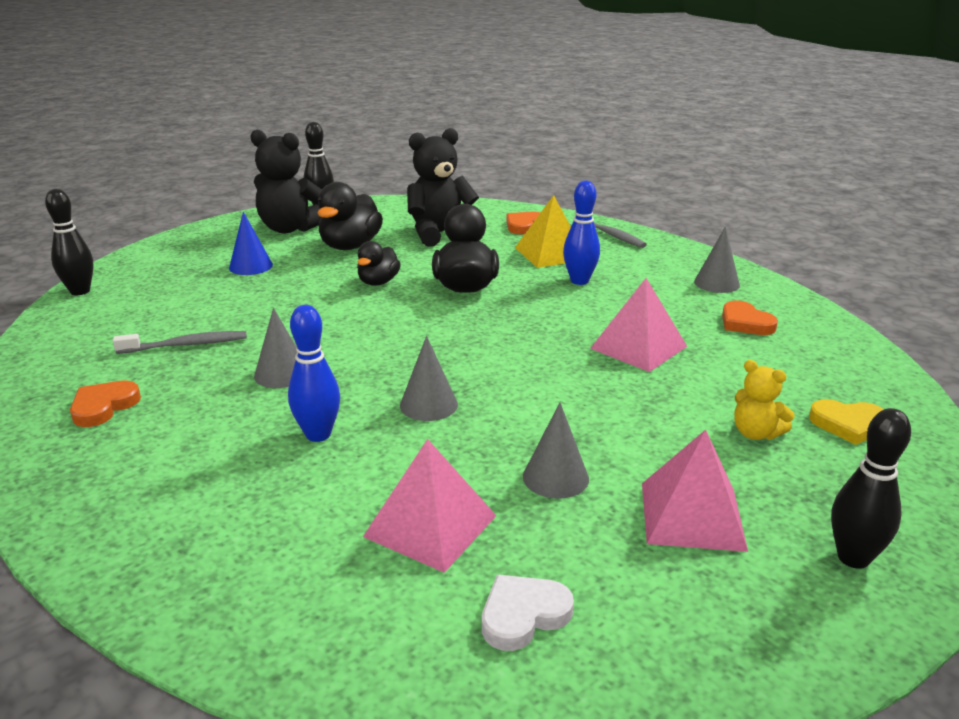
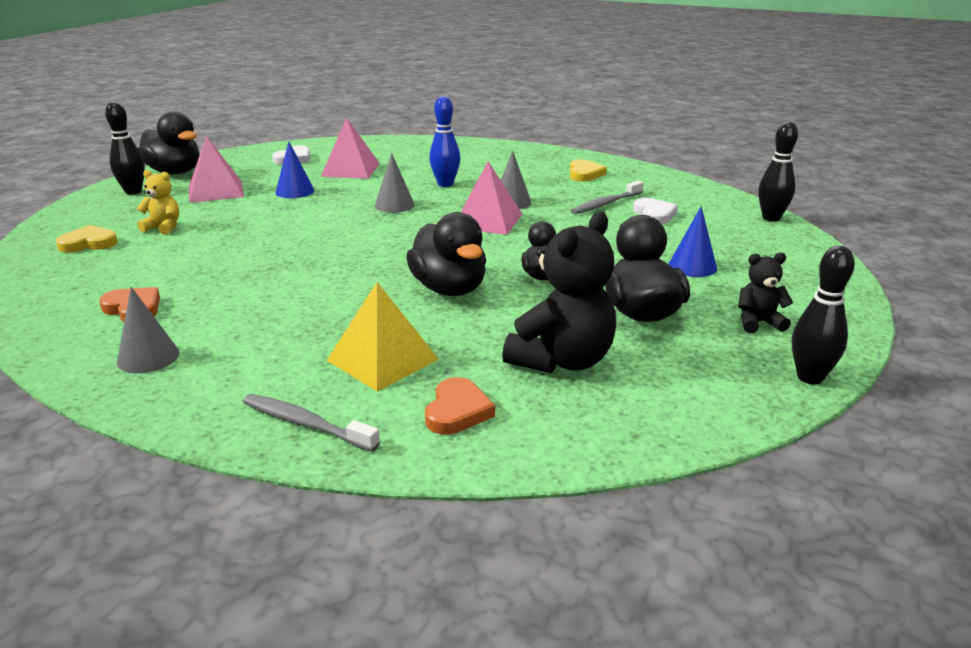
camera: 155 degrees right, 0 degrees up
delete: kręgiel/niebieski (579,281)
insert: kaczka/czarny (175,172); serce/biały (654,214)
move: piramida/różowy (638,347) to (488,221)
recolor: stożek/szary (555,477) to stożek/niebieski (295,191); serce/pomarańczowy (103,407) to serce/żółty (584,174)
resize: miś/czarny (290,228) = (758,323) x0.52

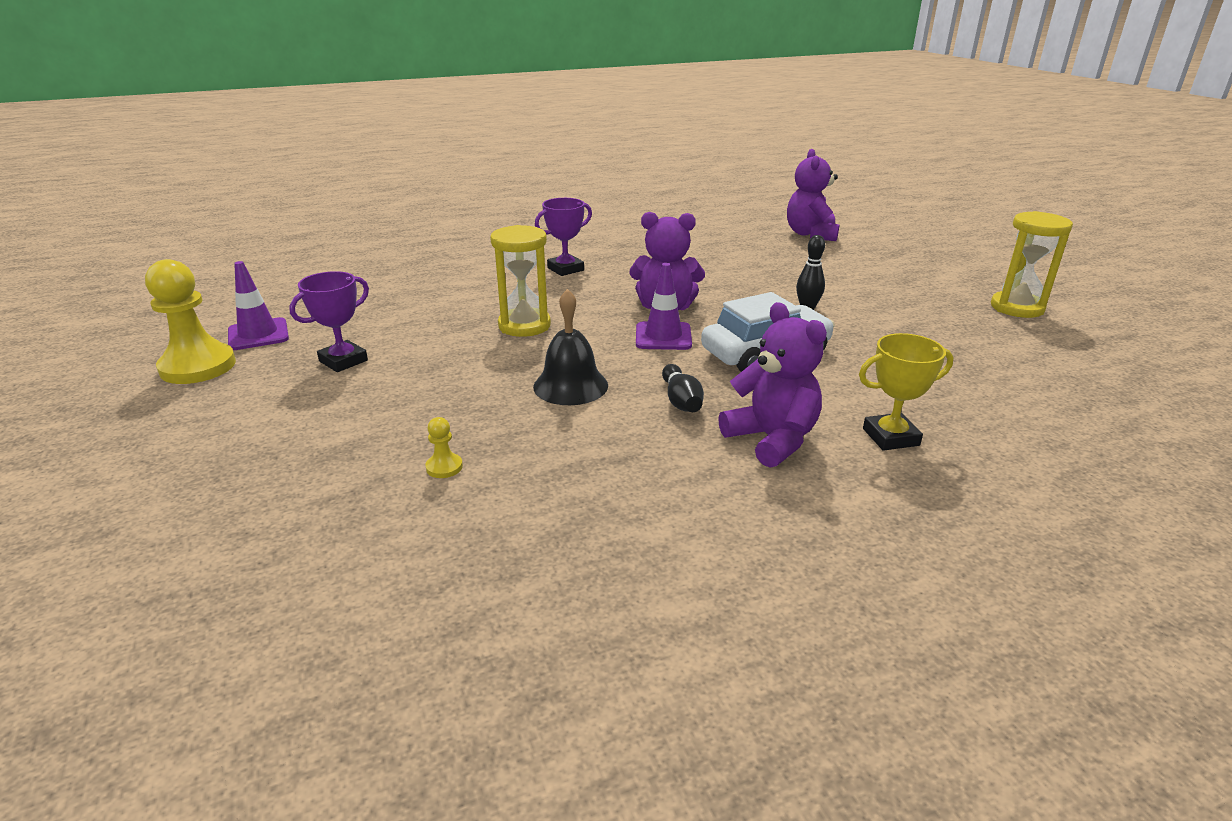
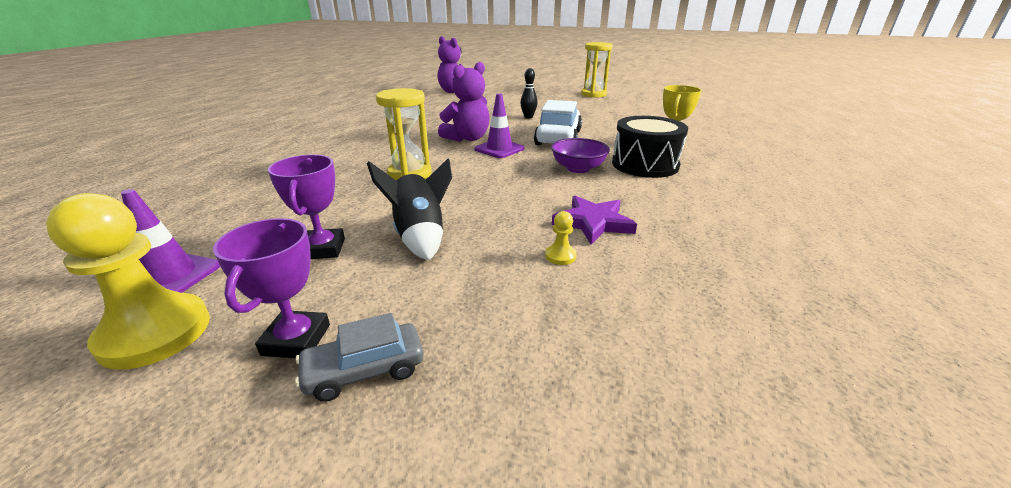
camera: 50 degrees left, 0 degrees up
delete: dzwonek/czarny (570,386)
insert: samochód/szary (365,370); rakieta/czarny (420,236); gwiazda/fioletowy (593,223)
move: puchar/fioletowy (565,269) to (296,340)
replace: kręgiel/czarny (681,401) to miska/fioletowy (578,168); miś/fioletowy (772,439) to bęben/czarny (645,164)

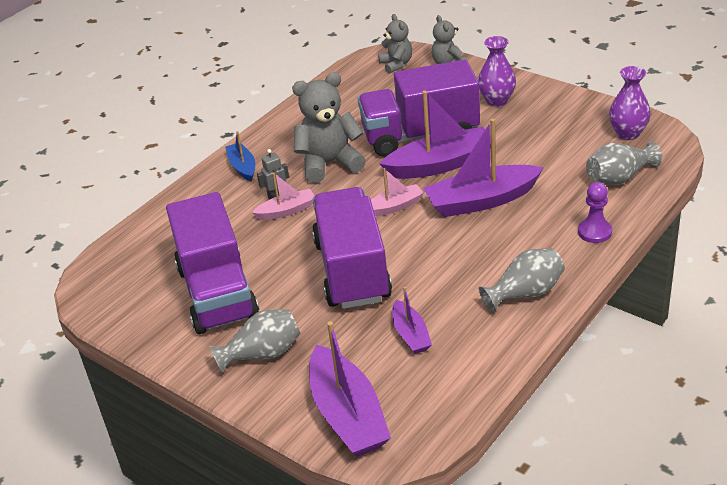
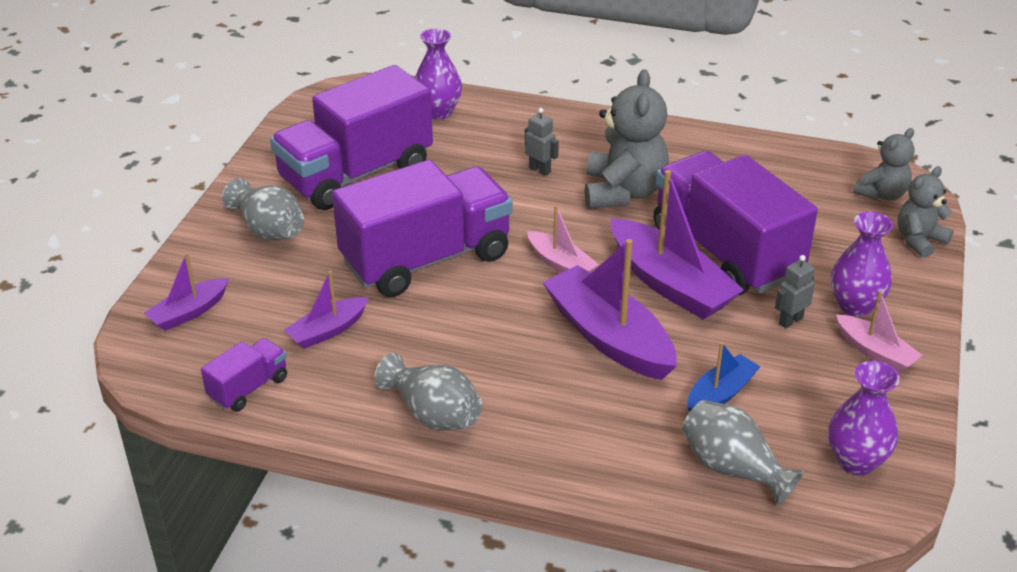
camera: 65 degrees right, 0 degrees up
delete: pionek/fioletowy (594,232)
insert: ciężarówka/fioletowy (248,388); wazon/fioletowy (438,112); robot/szary (790,321)
move: łódka/niebieski (242,167) to (720,394); łódka/różowy (286,211) to (875,352)
rotate: miś/szary (329,163) = (623,192) 45 degrees clockwise
resize: łódka/fioletowy (347,415) = (189,312) x0.54

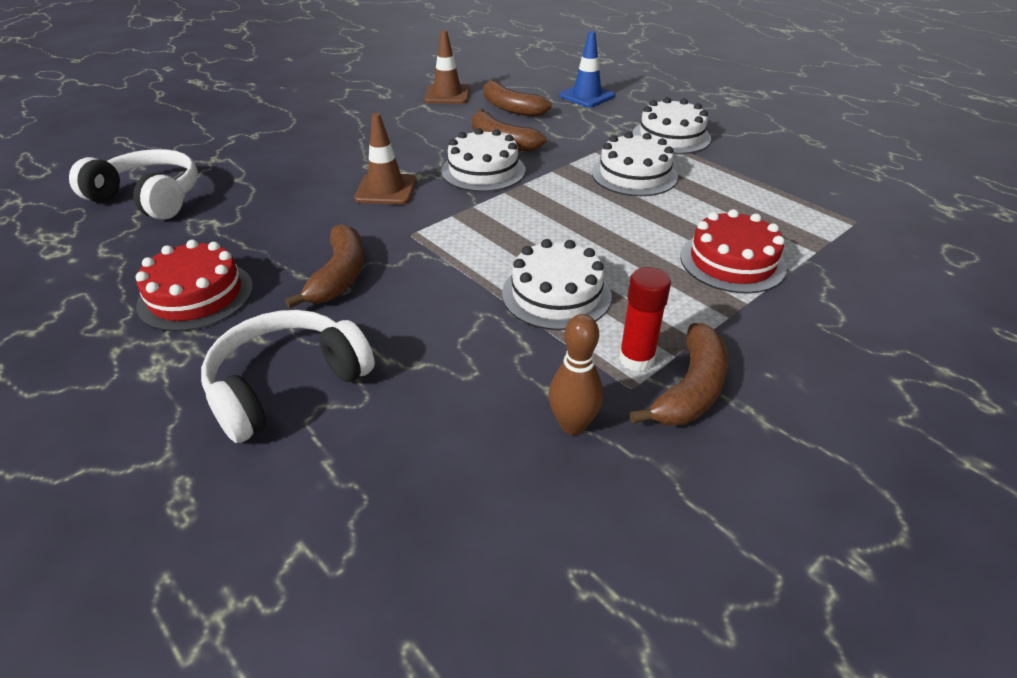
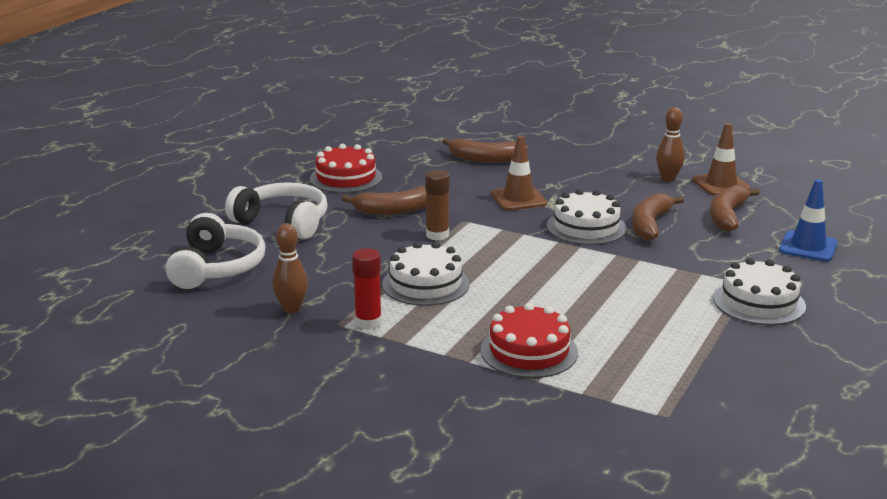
camera: 70 degrees right, 15 degrees down
delete: tort/biały (634,175)
insert: klej w sztyfcie/brązowy (437,235); kręgiel/brązowy (668,178)
move: słuchawki/biały (149,198) to (216,267); banan/brązowy (690,389) to (485,159)

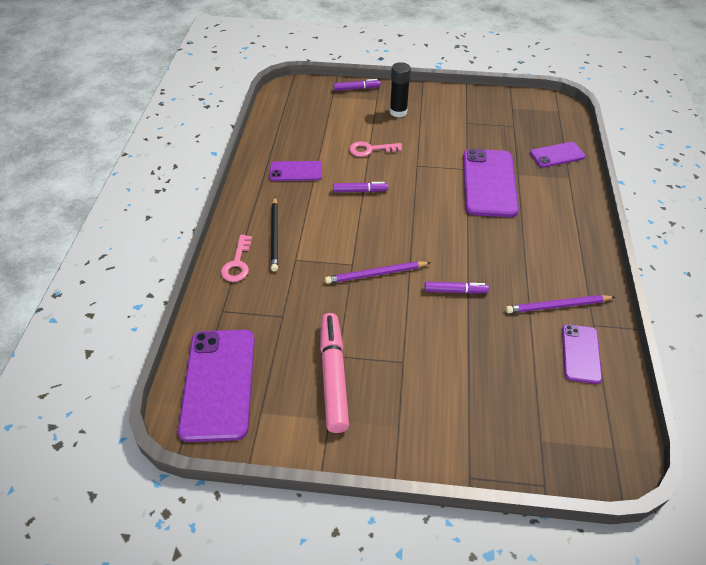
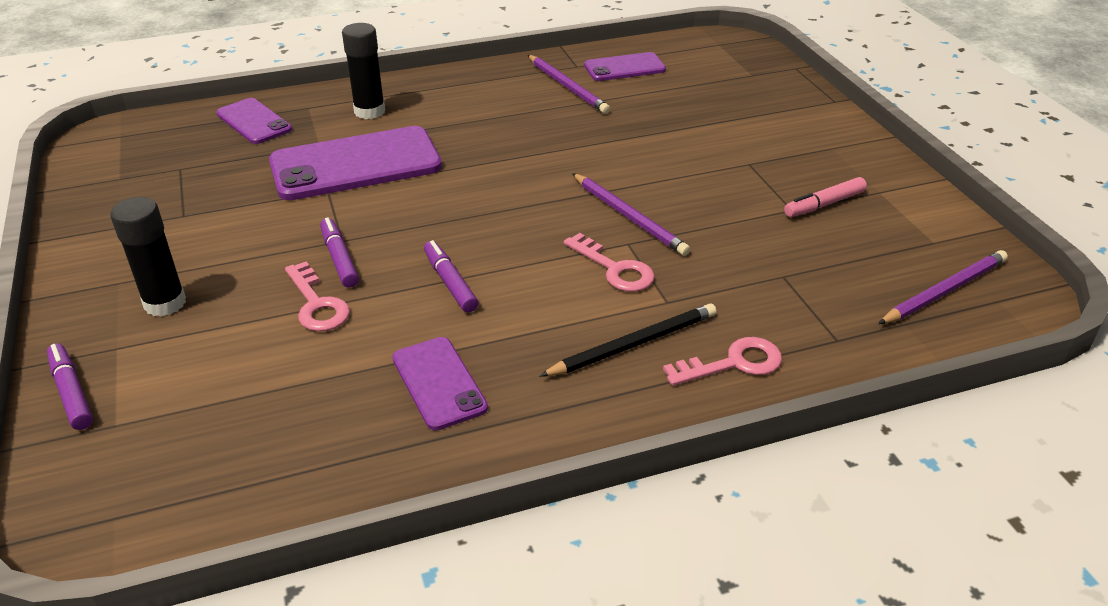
camera: 115 degrees left, 10 degrees down
insert: klej w sztyfcie/czarny (369,111); klucz/różowy (614,269)
move: flamaster/fioletowy (455,291) to (339,259)
replace: telefon/fioletowy (219,383) to ołówek/fioletowy (944,291)
resize: flamaster/różowy (333,376) = (824,204) x0.54

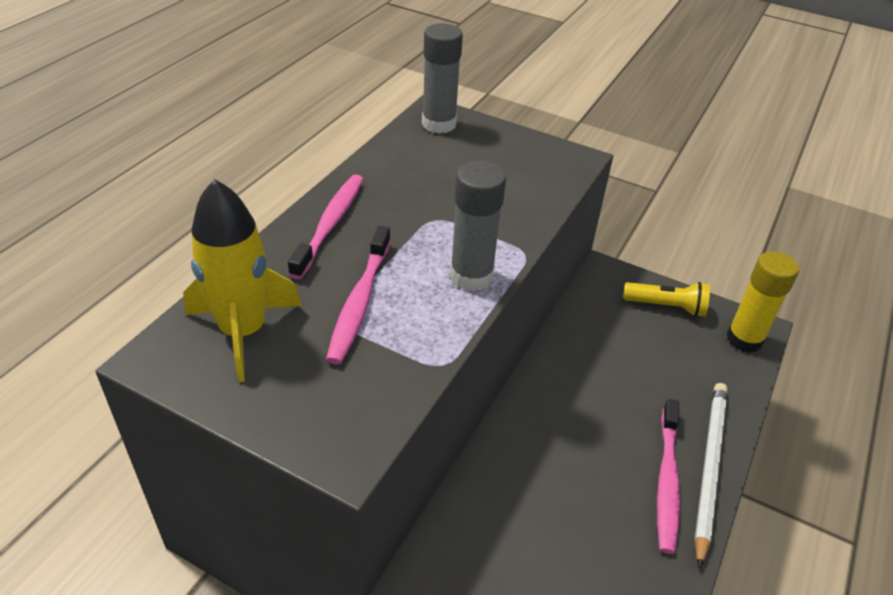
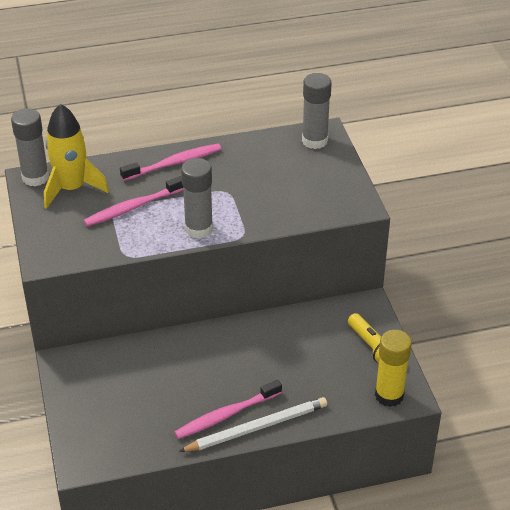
camera: 50 degrees right, 0 degrees up
insert: klej w sztyfcie/szary (35,177)

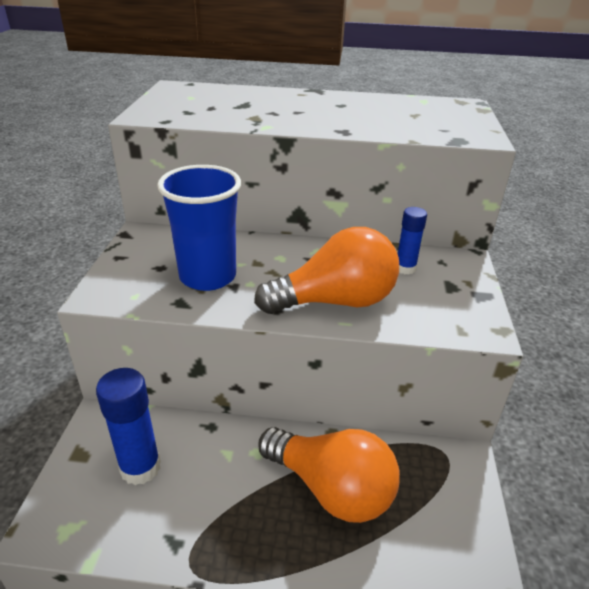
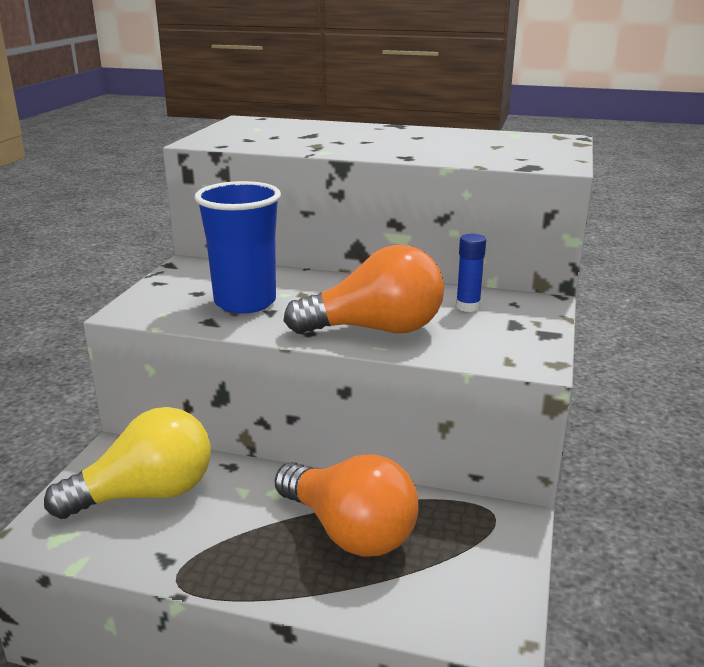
camera: 10 degrees right, 10 degrees down
replace: klej w sztyfcie/niebieski (140,467) to żarówka/żółty (146,494)

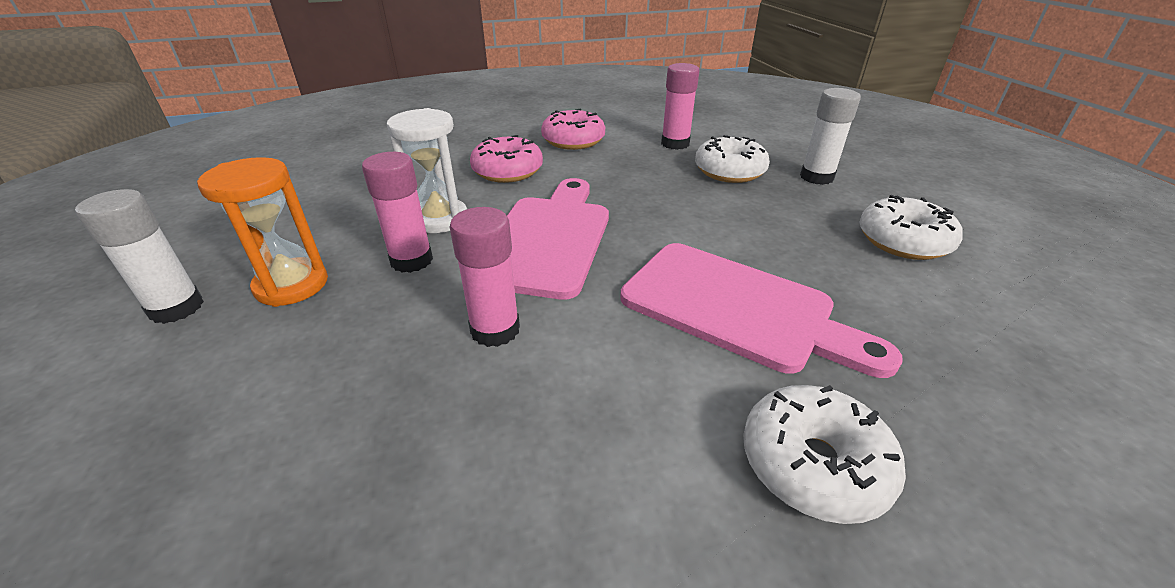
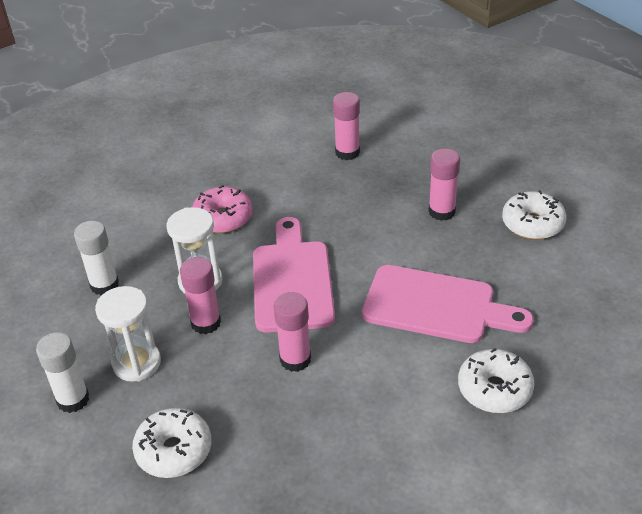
camera: 15 degrees left, 5 degrees up
delete: donut/różowy (573,141)
insert: klej w sztyfcie/różowy (442,212)
move: klej w sztyfcie/biały (816,177) to (104,285); donut/biały (729,171) to (174,450)
recolor: klepsydra/pomarańczowy (292,285) to klepsydra/biały (137,363)

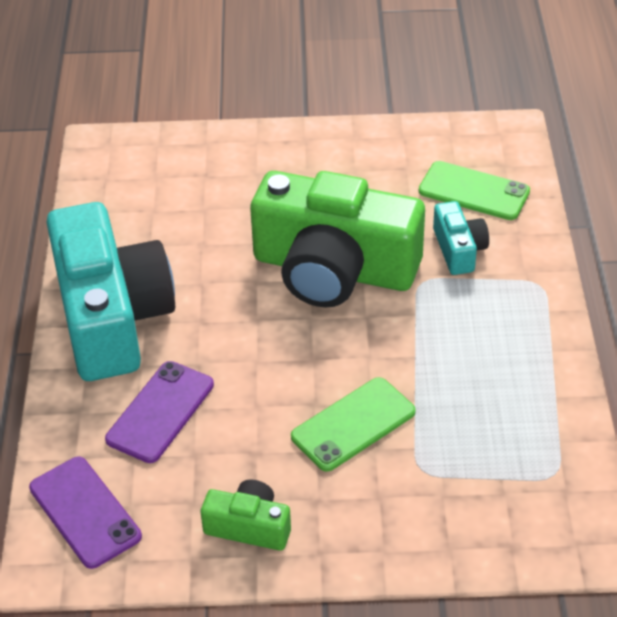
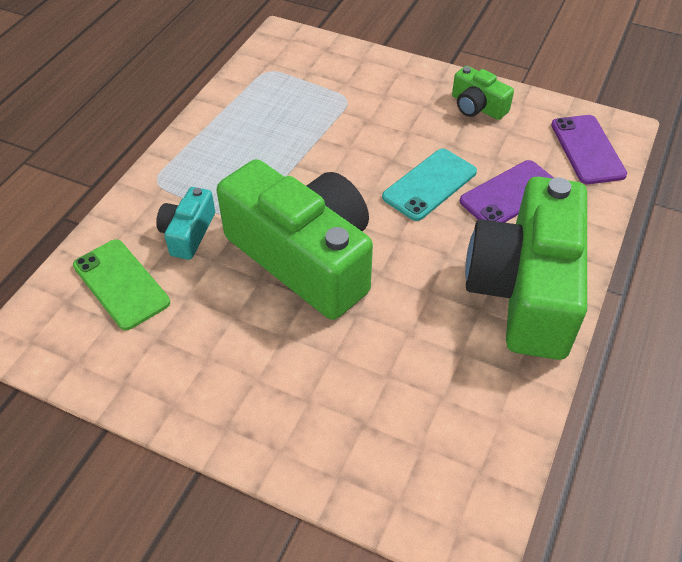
camera: 155 degrees left, 5 degrees up
delete: telefon/zielony (353,424)
insert: telefon/turkusowy (429,184)
recolor: aparat fotograficzny/turkusowy (111,316) to aparat fotograficzny/zielony (525,289)

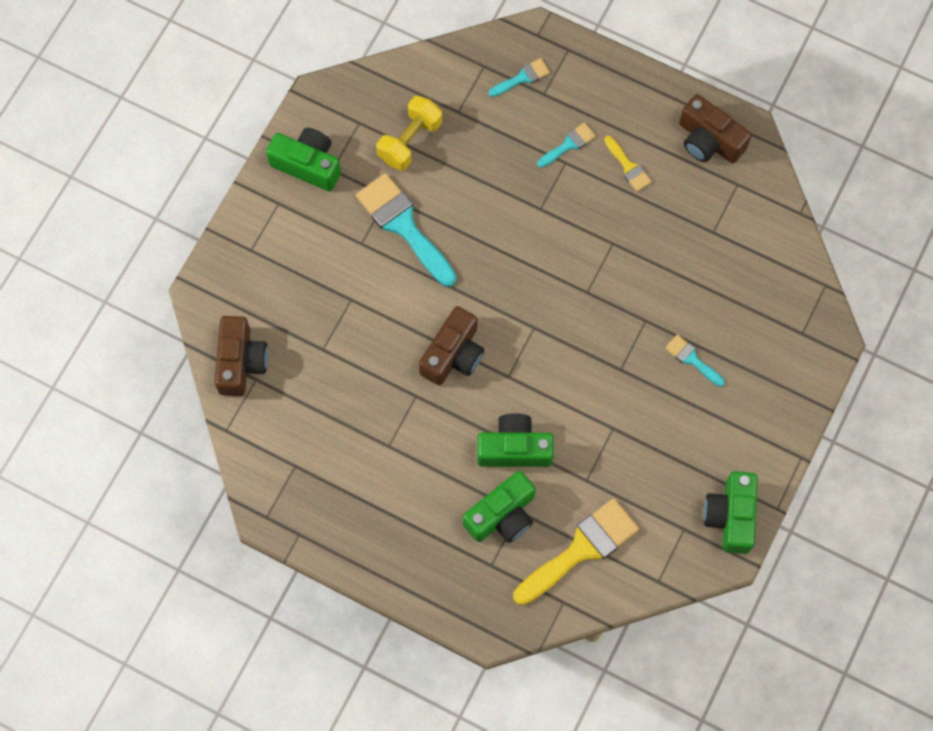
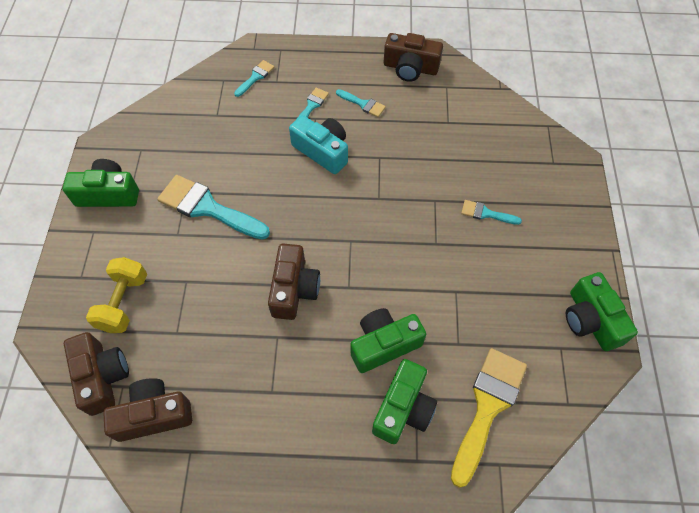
camera: 25 degrees left, 10 degrees down
insert: aparat fotograficzny/brązowy (154,415); aparat fotograficzny/turkusowy (322,151)
move: hantel/żółty (410,141) to (124,302)
recolor: pędzel/żółty (628,167) to pędzel/turkusowy (363,104)

